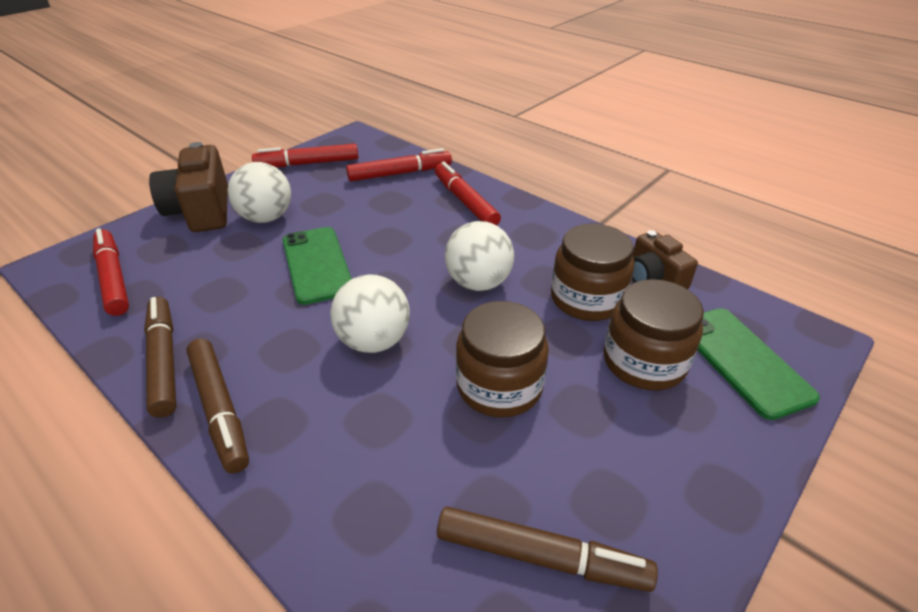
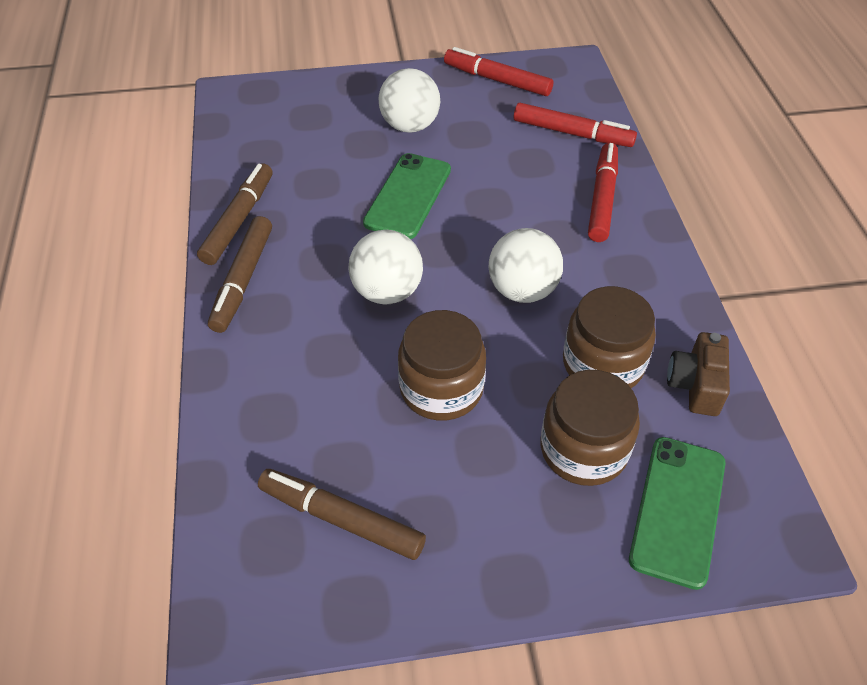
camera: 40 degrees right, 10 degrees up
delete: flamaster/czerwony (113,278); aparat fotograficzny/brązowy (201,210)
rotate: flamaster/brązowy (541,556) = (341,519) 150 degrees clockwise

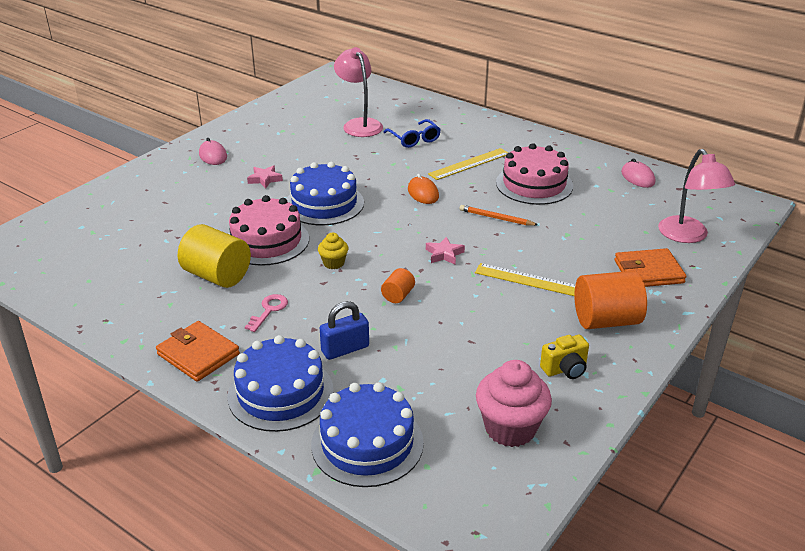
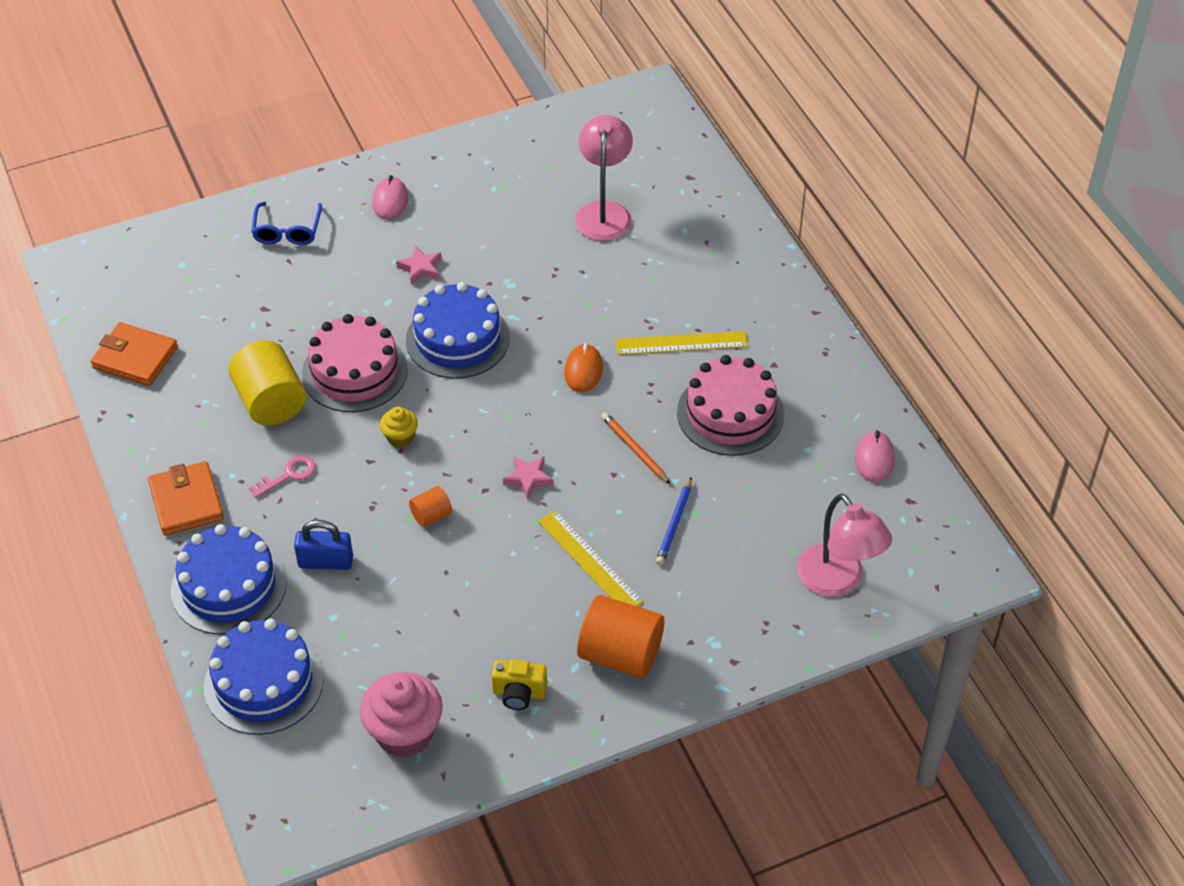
camera: 30 degrees right, 15 degrees up
insert: ołówek/niebieski (674,524)
move: portfel/pomarańczowy (648,272) to (135,357); okulary/niebieski (414,139) to (287,231)
rotate: lampka/różowy (688,236) = (837,581) 45 degrees counterclockwise

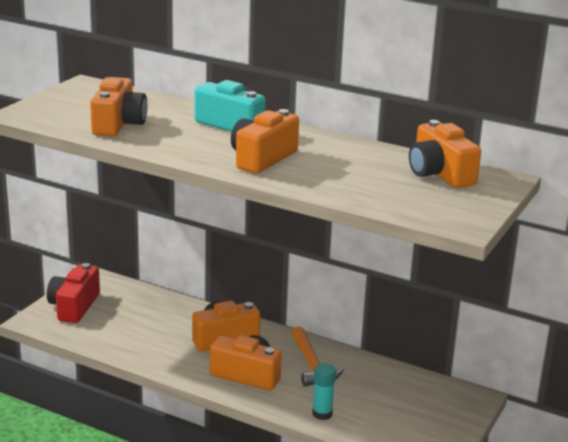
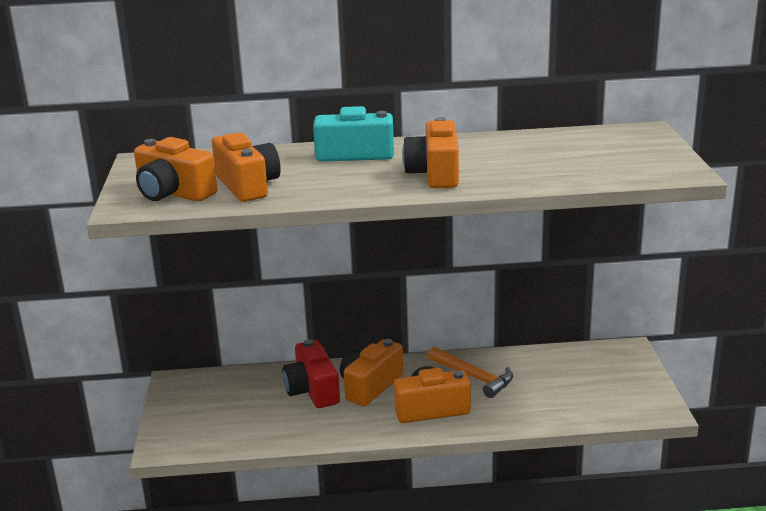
camera: 30 degrees left, 0 degrees up
delete: klej w sztyfcie/turkusowy (322,414)
move: aparat fotograficzny/pomarańczowy (439,174) to (173,193); aparat fotograficzny/czerwony (74,306) to (312,390)

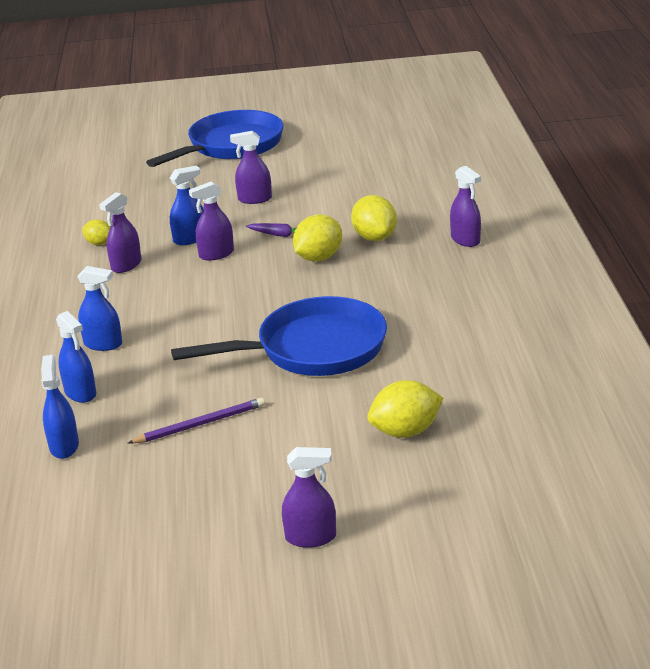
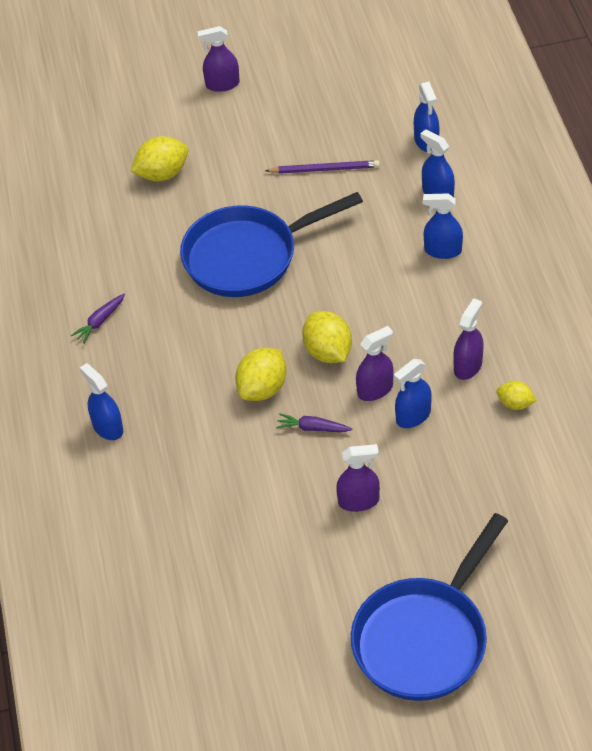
camera: 175 degrees right, 20 degrees up
insert: marchewka/fioletowy (100,322)
move: cytryna/żółty (374,237) to (328,352)
recolor: spryskiwacz/fioletowy (465,240) to spryskiwacz/niebieski (107,427)
rotate: ołówek/fioletowy (200,424) = (325,169) 150 degrees counterclockwise

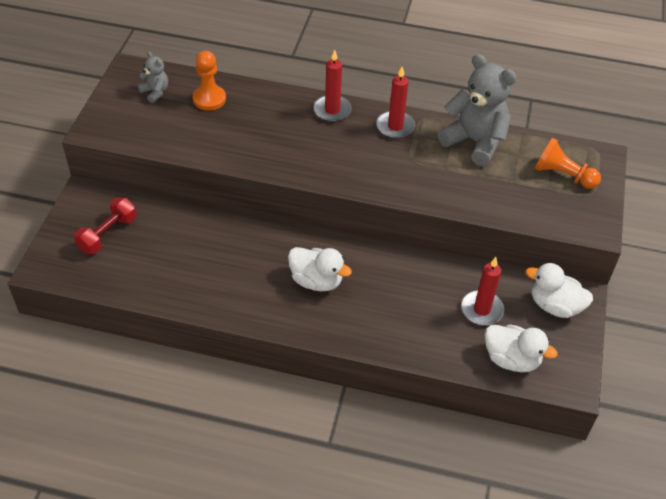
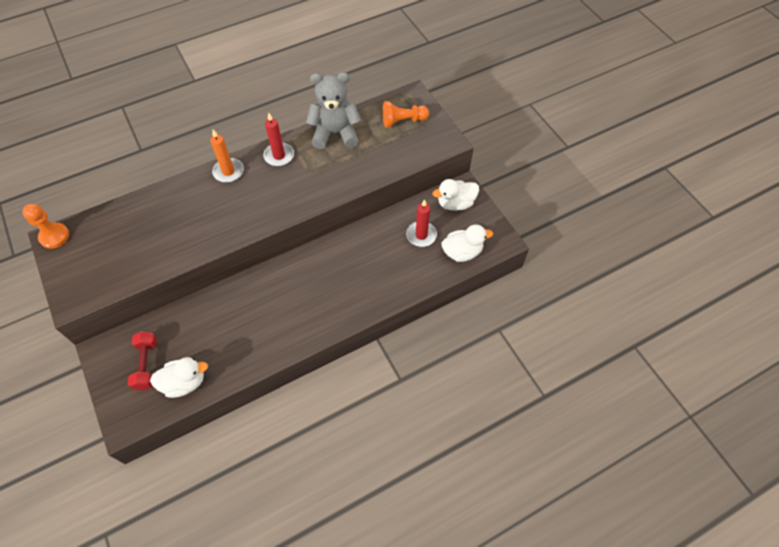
camera: 40 degrees left, 10 degrees up
delete: miś/szary (155,92)
move: pionek/pomarańczowy (209,99) to (54,236); kaczka/biały (316,281) to (184,382)
recolor: świeca/czerwony (332,110) to świeca/pomarańczowy (228,172)

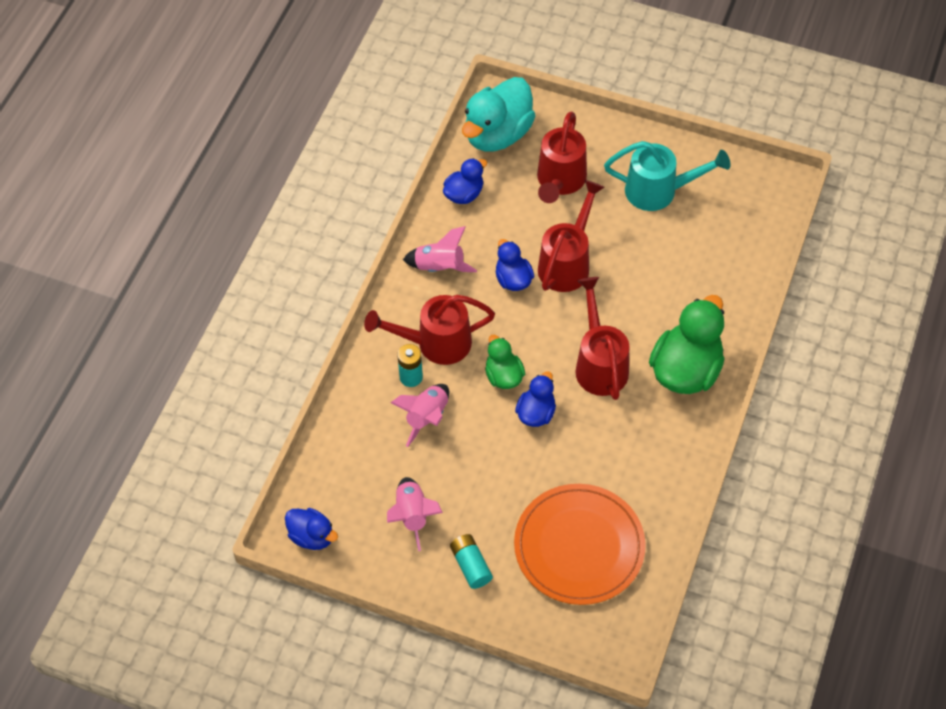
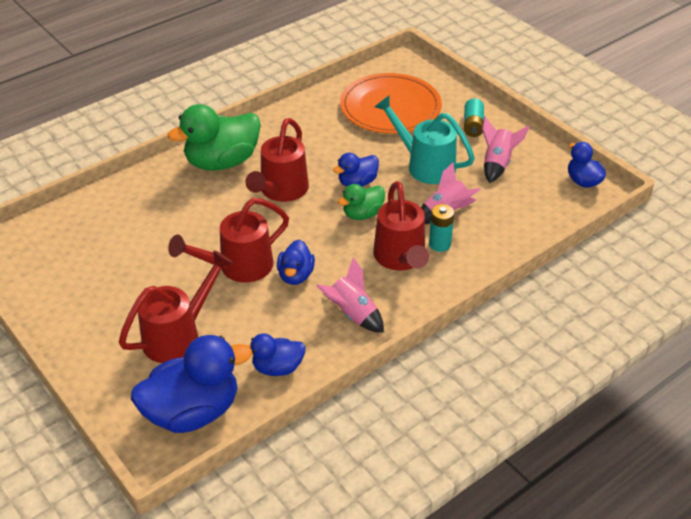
camera: 150 degrees left, 15 degrees down
move: konewka/turkusowy (658,191) to (425,165)
recolor: kaczka/turkusowy (497,134) to kaczka/niebieski (193,412)
rotate: kaczka/zielony (503,376) = (362,214) 45 degrees clockwise; konewka/czerwony (436,343) = (401,258) 60 degrees clockwise

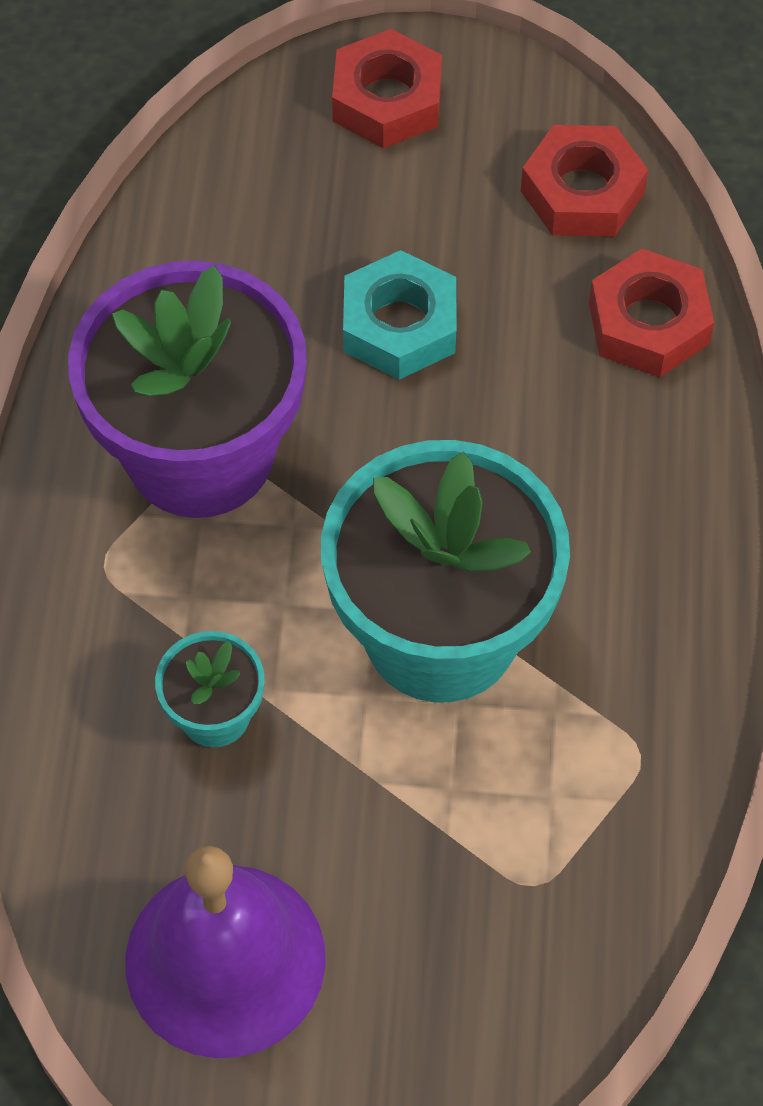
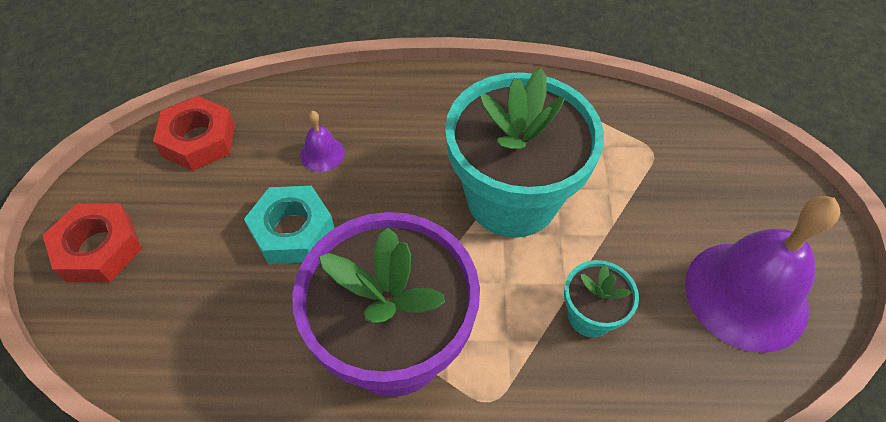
camera: 95 degrees left, 5 degrees down
delete: nakrętka/czerwony (648,323)
insert: dzwonek/fioletowy (322,154)

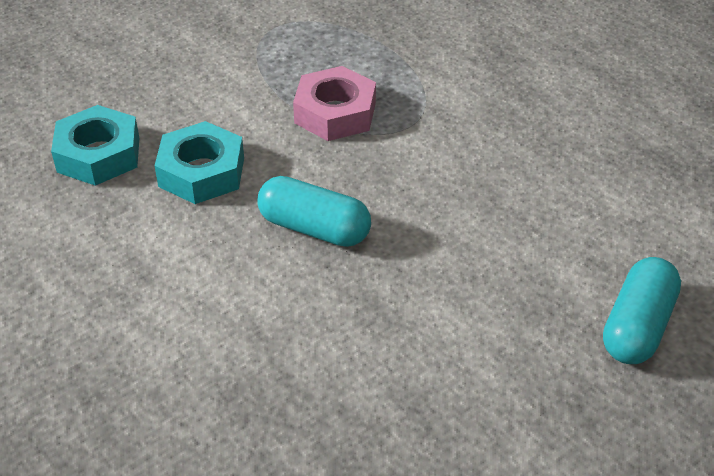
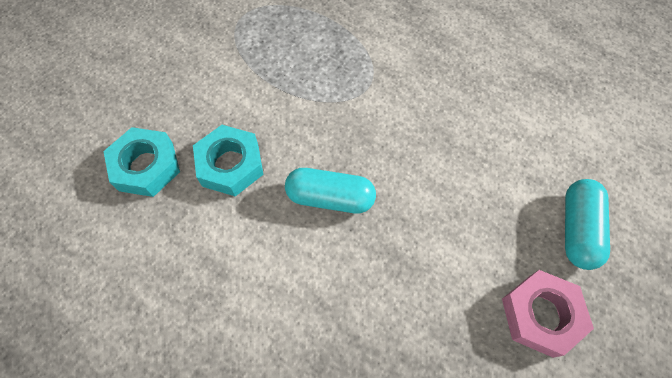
camera: 15 degrees left, 20 degrees up
move: nakrętka/różowy (335,113) to (541,315)

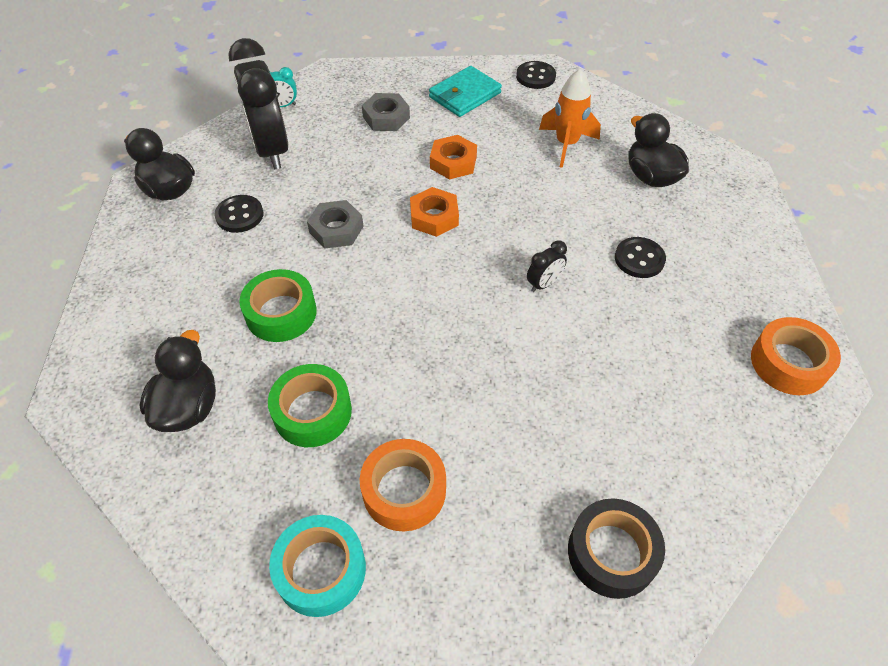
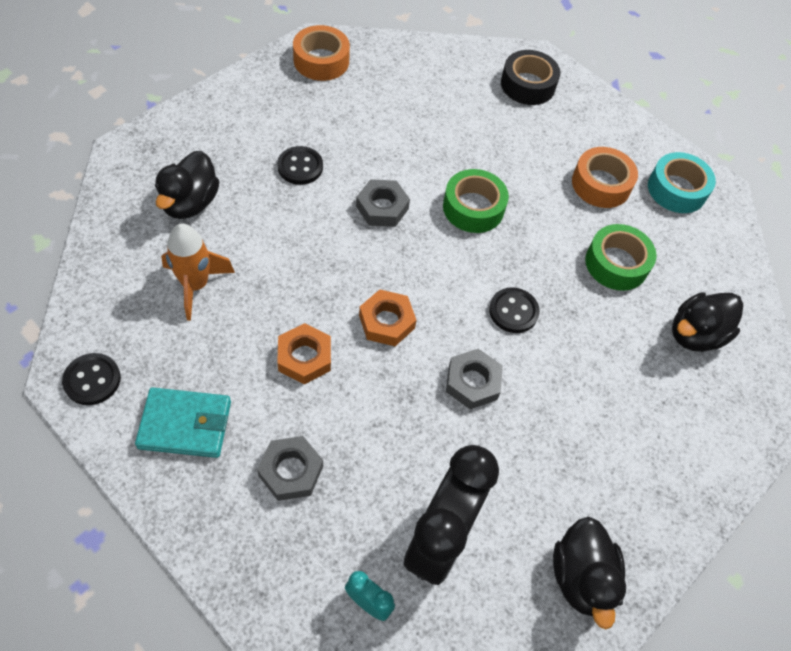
camera: 140 degrees left, 5 degrees up
move: taśma klejąca/zielony (281,313) to (473,208); guzik/czarny (239,215) to (513,311)
replace: budzik/czarny (544,284) to nakrętka/szary (382,207)

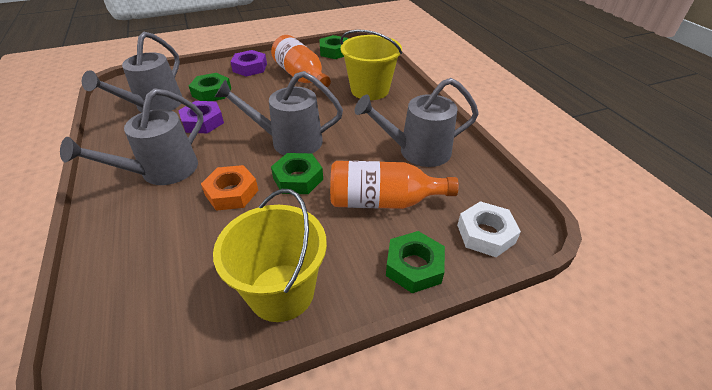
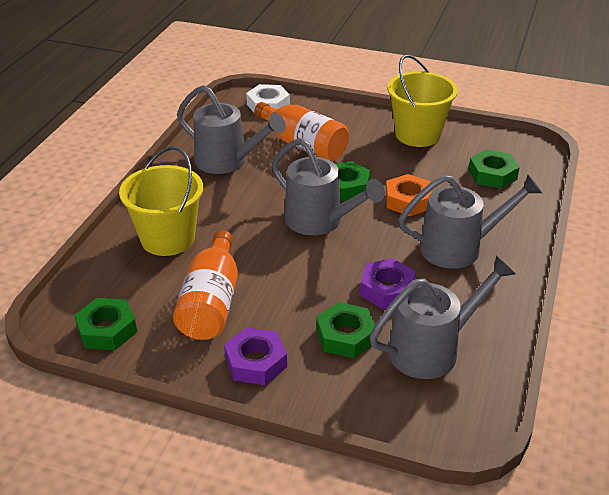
camera: 140 degrees left, 5 degrees down
move: nakrętka/zielony (414,266) to (492,174)

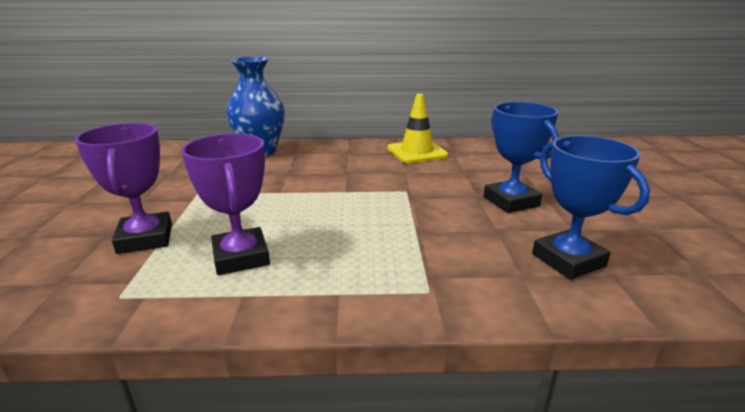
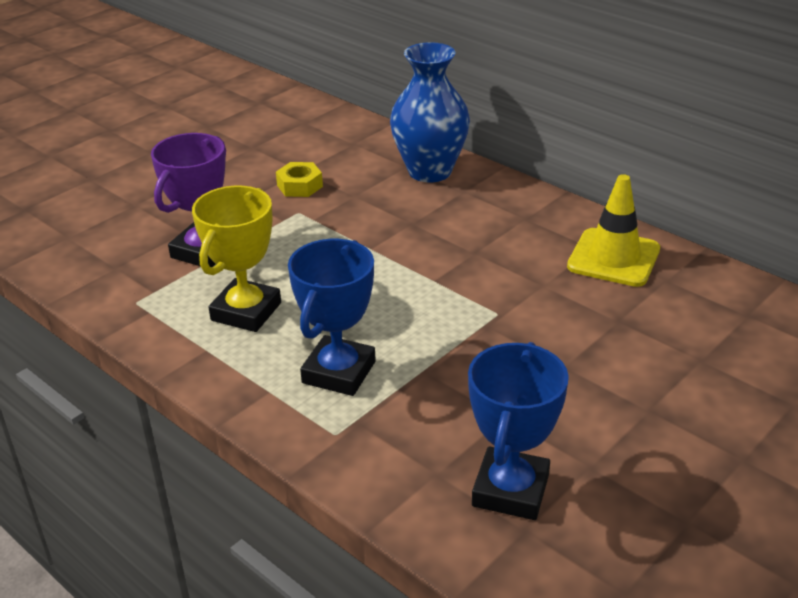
camera: 45 degrees right, 10 degrees up
insert: nakrętka/żółty (299,186)
move: puchar/niebieski (511,201) to (339,372)
recolor: puchar/fioletowy (241,257) to puchar/żółty (246,311)

